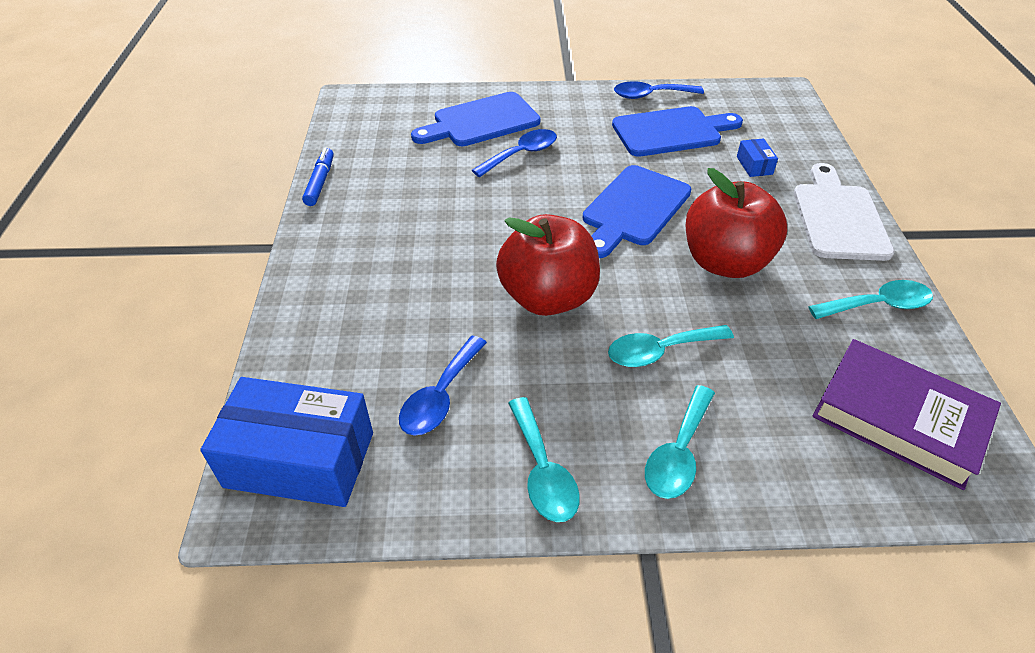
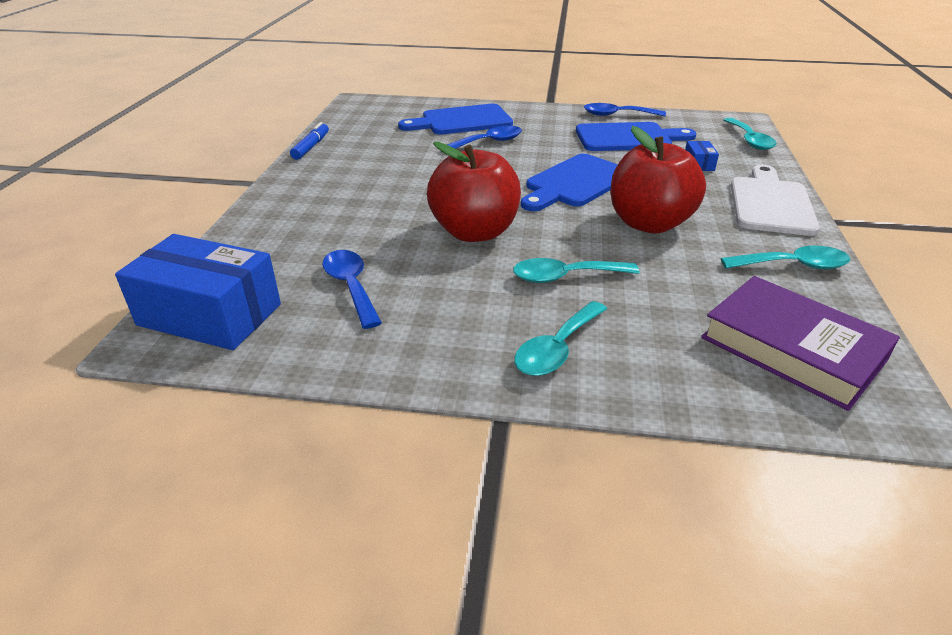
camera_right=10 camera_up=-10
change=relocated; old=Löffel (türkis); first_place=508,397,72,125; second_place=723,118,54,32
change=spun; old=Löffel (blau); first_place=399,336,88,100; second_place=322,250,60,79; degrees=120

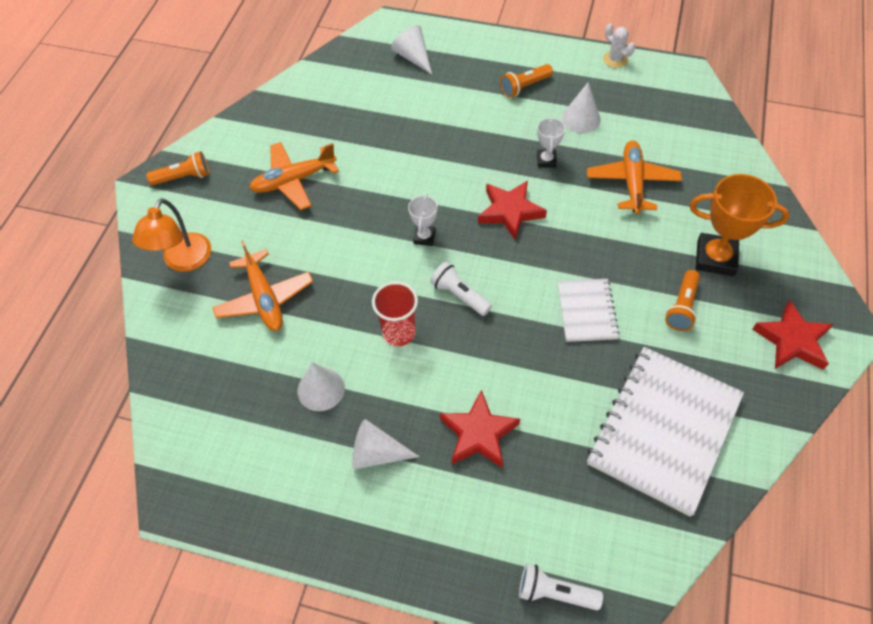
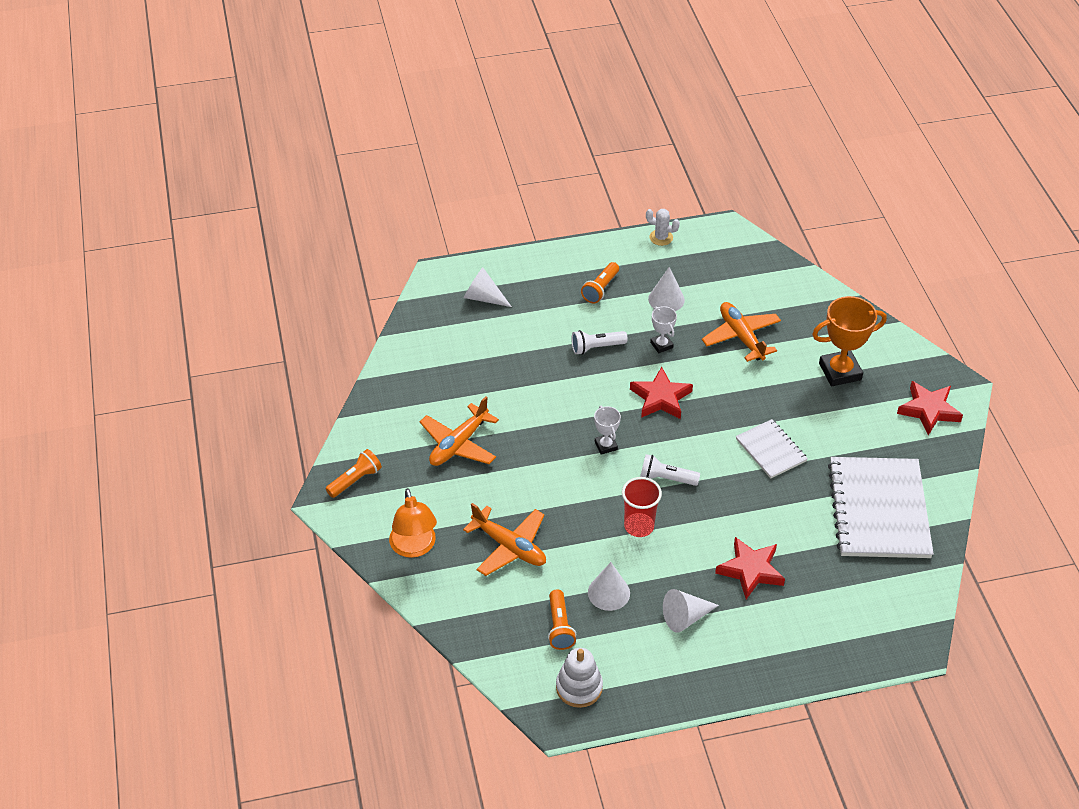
camera_right=-30 camera_up=-10
change=appeared; new=Stapelspielzeug (weiß); second_place=556,648,47,60
change=relocated; old=Taschenlampe (weiß); first_place=519,564,84,46; second_place=571,330,57,25
change=relocated; old=Taschenlampe (orange); first_place=665,270,35,61; second_place=548,589,28,61

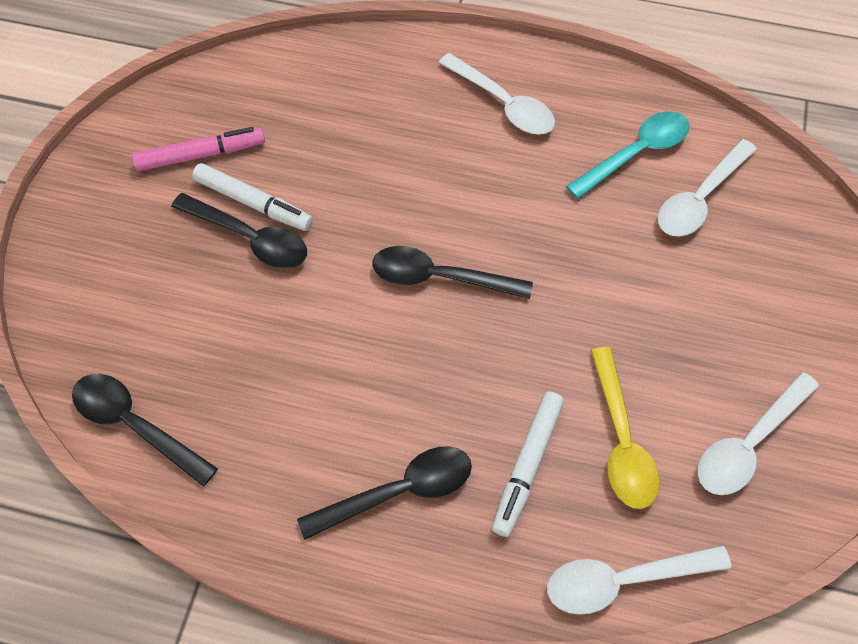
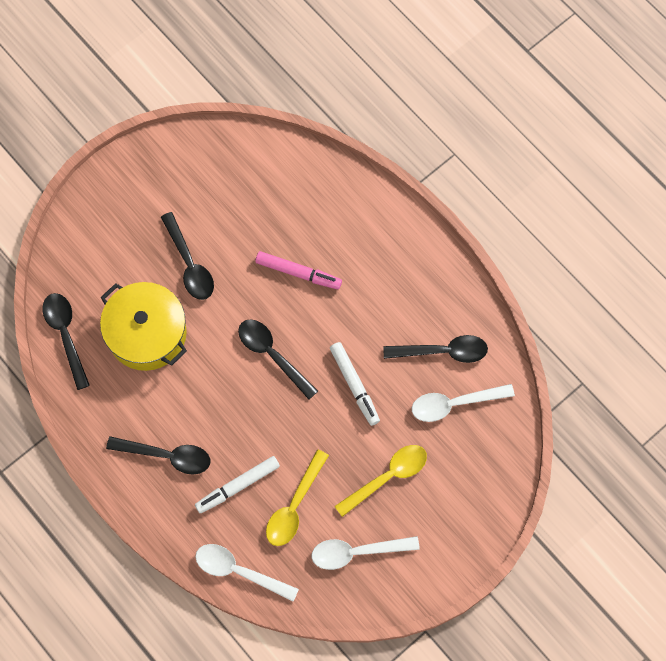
camera_right=35 camera_up=10
change=missing; old=Löffel (weiß); first_place=438,53,117,81
change=appeared; new=Kochtopf (gelb); second_place=100,282,87,89
change=appeared; new=Löffel (gelb); second_place=334,445,93,72
change=relocated; old=Filzstift (rosa); first_place=132,127,133,44; second_place=255,251,87,39
change=relocated; old=Filzstift (weiß); first_place=192,163,121,68; second_place=330,342,50,84
change=colour; old=Löffel (türkis); new=Löffel (schwarz); first_place=566,111,124,88; second_place=383,335,105,28

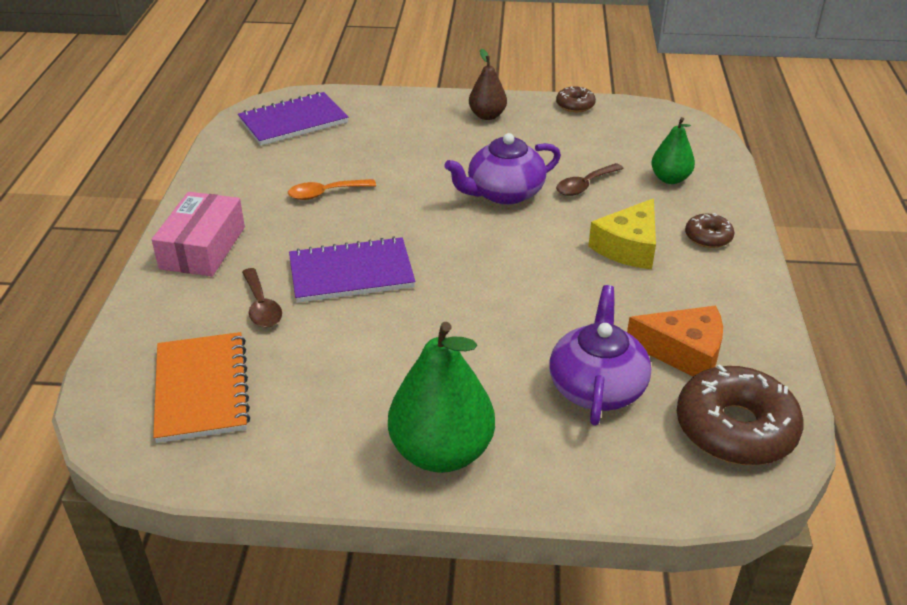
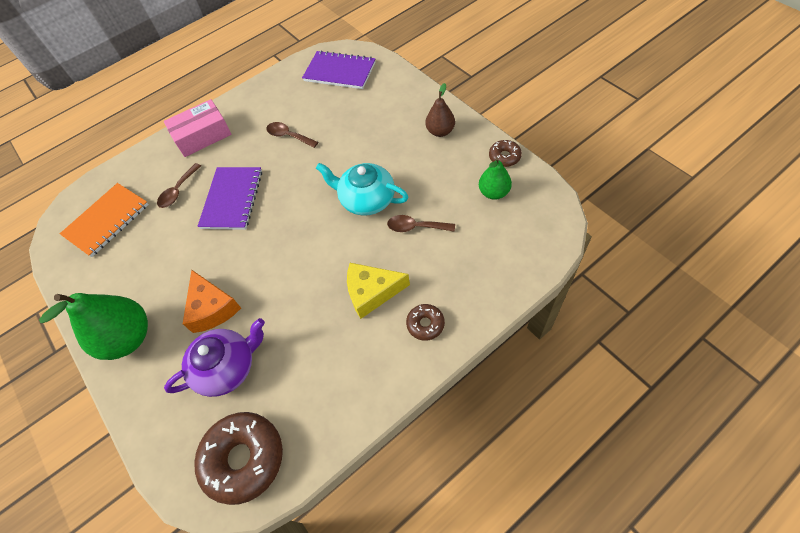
camera_right=55 camera_up=20
change=relocated; old=Käse (orange); first_place=627,306,96,71; second_place=183,270,58,63
change=relocated; old=Birne (grün); first_place=651,117,44,67; second_place=479,157,33,43
change=colour; old=Löffel (orange); new=Löffel (braun); first_place=288,179,88,21; second_place=266,122,52,26
change=colour; old=Teekanne (lila); new=Teekanne (türkis); first_place=444,133,117,72; second_place=316,163,92,53
change=spun; old=Notizbuch (lila); first_place=289,237,127,66; second_place=197,167,65,63; degrees=60

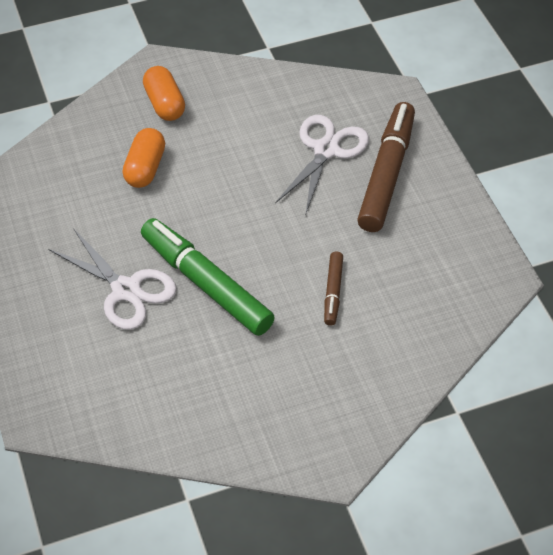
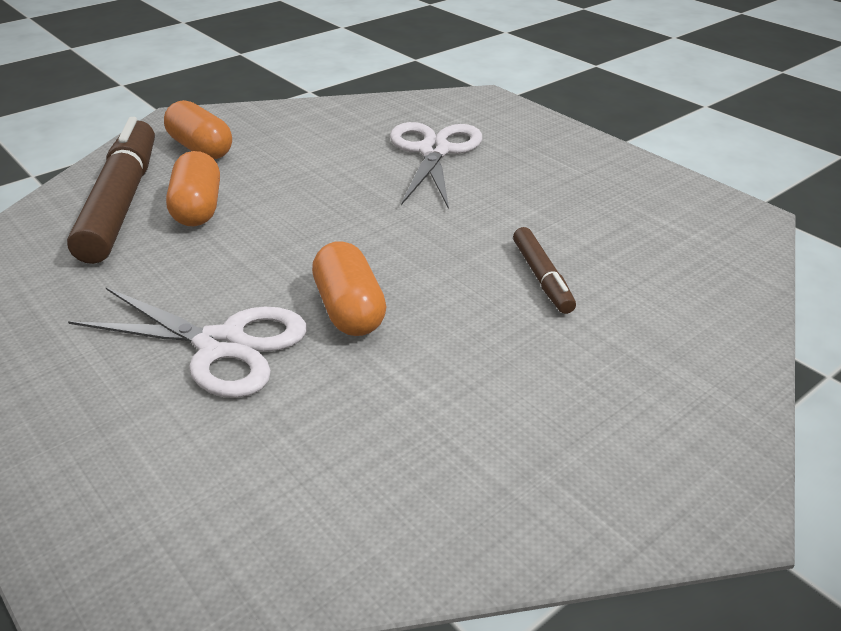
camera_right=-20 camera_up=-15
change=relocated; old=Filzstift (braun); first_place=357,102,58,130; second_place=67,117,88,147
change=exchanged; old=Filzstift (grün); new=Kapsel (orange); first_place=141,218,134,118; second_place=312,241,74,95

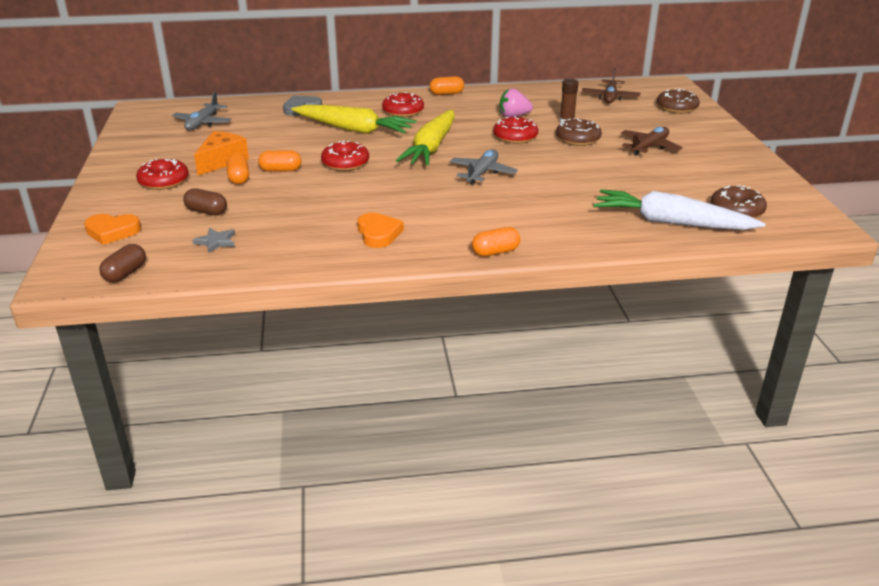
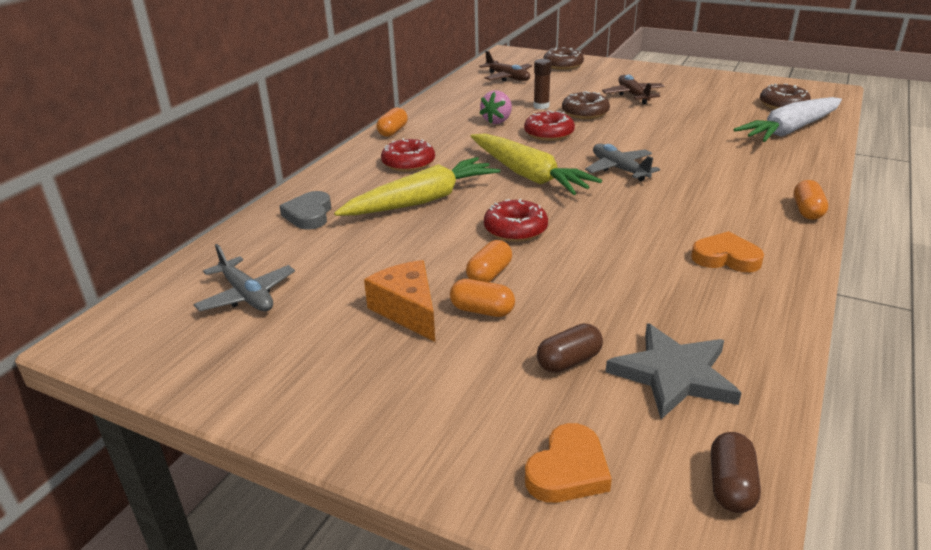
camera_right=-55 camera_up=0
change=missing; old=Donut (rot); first_place=136,158,53,32
change=spun; old=Kapsel (braun); first_place=99,244,47,38; second_place=711,432,50,81; degrees=45
change=size; old=Stern (grau); first_place=192,228,43,26; second_place=606,323,135,96; factor=1.97

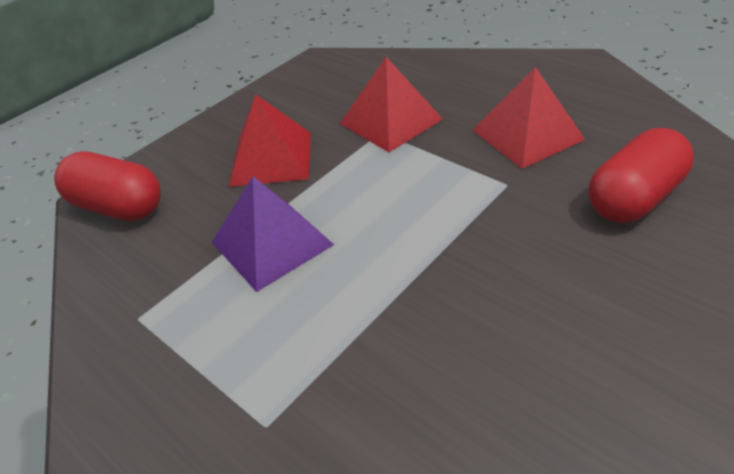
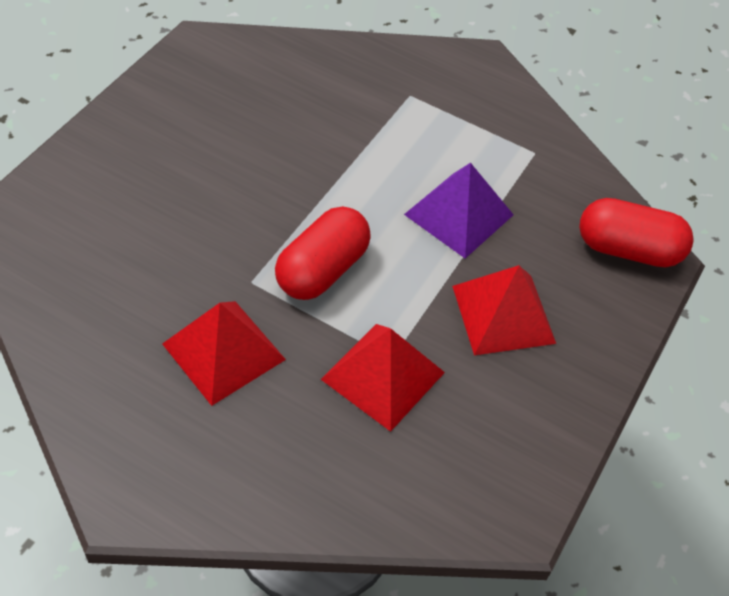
camera_right=160 camera_up=10
change=relocated; old=Kapsel (rot); first_place=589,128,105,95; second_place=275,206,96,94

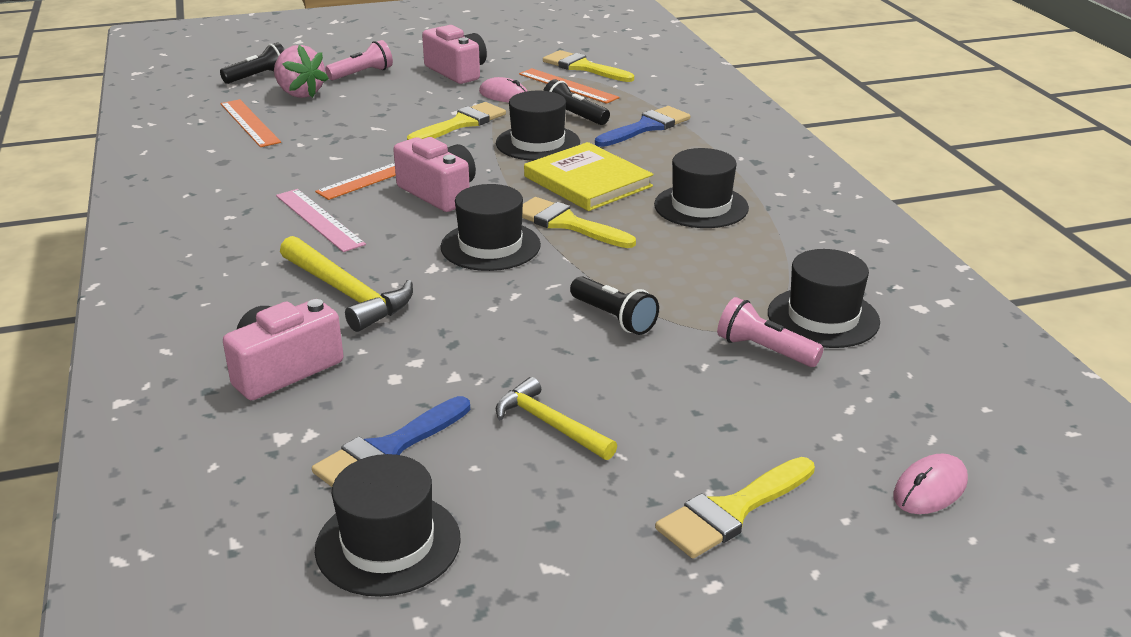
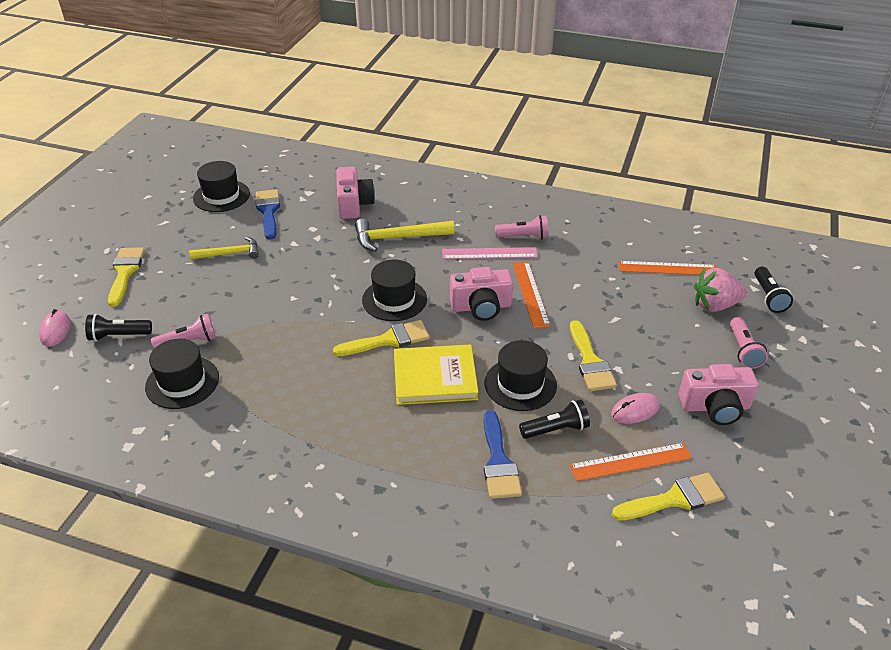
camera_right=125 camera_up=10
change=missing; old=Hut (schwarz); first_place=654,148,95,80
change=appeared; new=Taschenlampe (rosa); second_place=495,215,53,24
change=relocated; old=Taschenlampe (schwarz); first_place=570,276,89,59; second_place=85,314,67,27

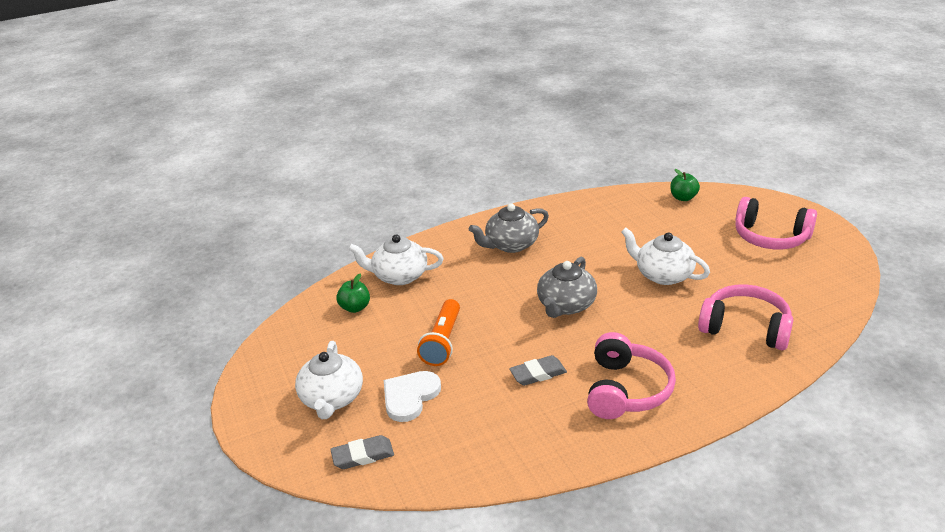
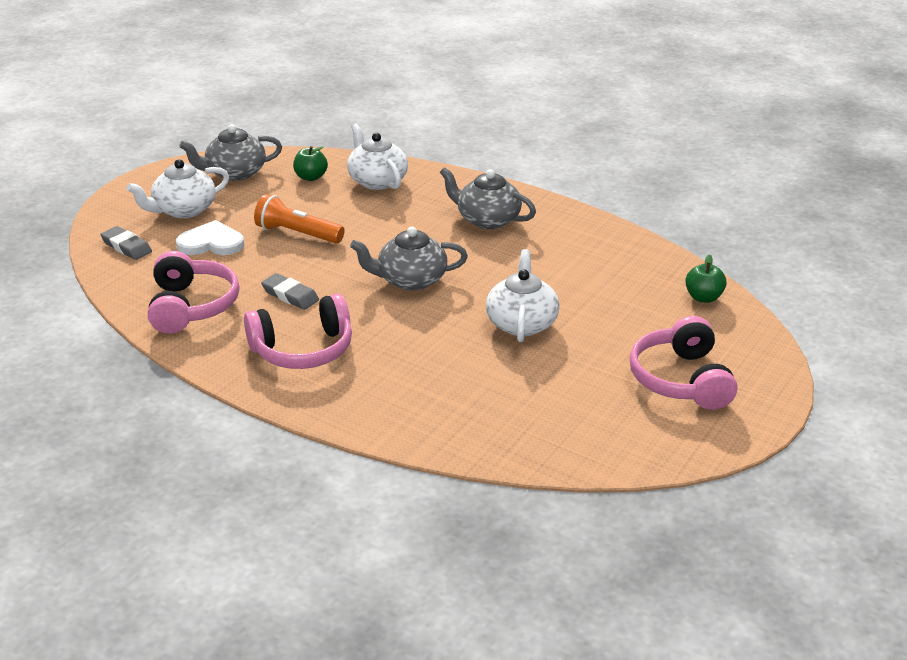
camera_right=55 camera_up=0
change=appeared; new=Teekanne (grau); second_place=179,124,103,57
change=relocated; old=Kopfhörer (rosa); first_place=698,284,95,66; second_place=148,251,92,83
change=spun; old=Taschenlampe (orange); first_place=417,299,43,67; second_place=254,194,90,49; degrees=45

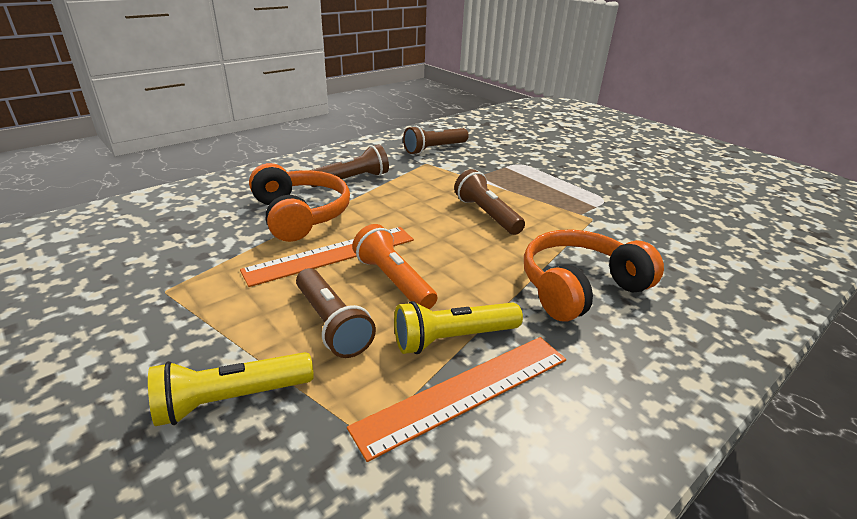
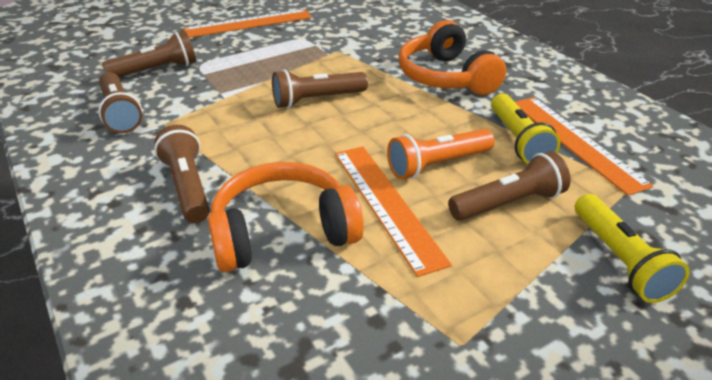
camera_right=-80 camera_up=5
change=appeared; new=Taschenlampe (braun); second_place=102,31,94,46
change=appeared; new=Lineal (orange); second_place=183,9,129,29

